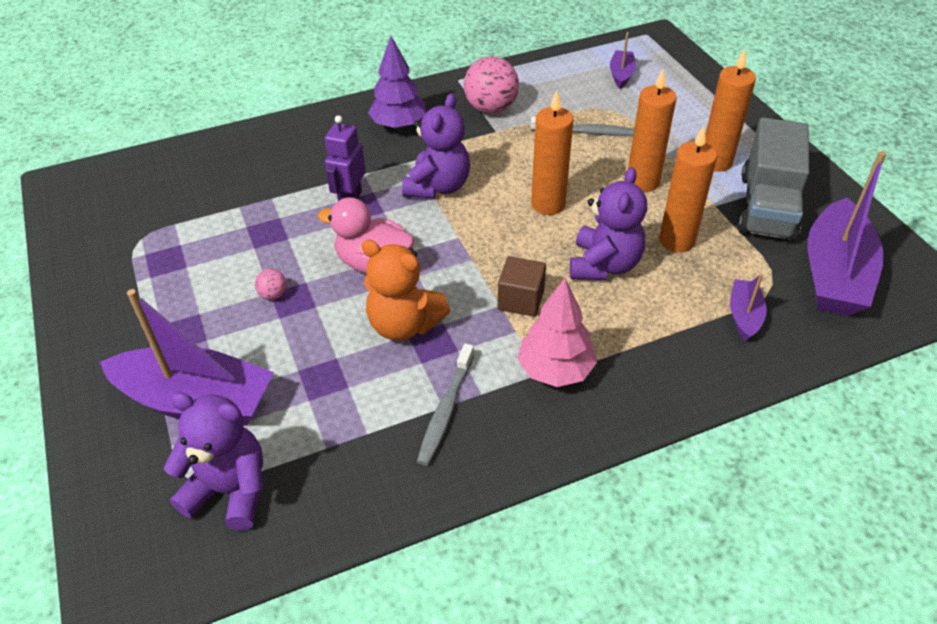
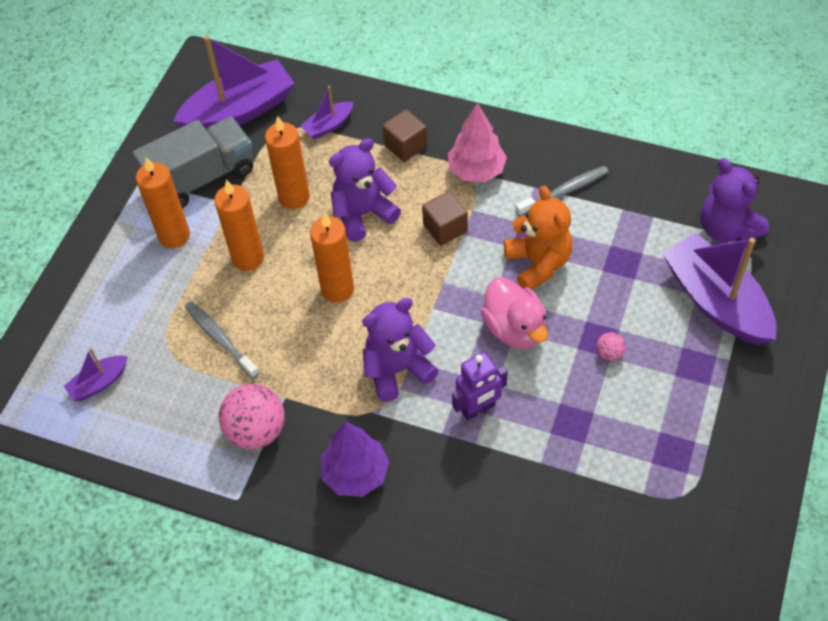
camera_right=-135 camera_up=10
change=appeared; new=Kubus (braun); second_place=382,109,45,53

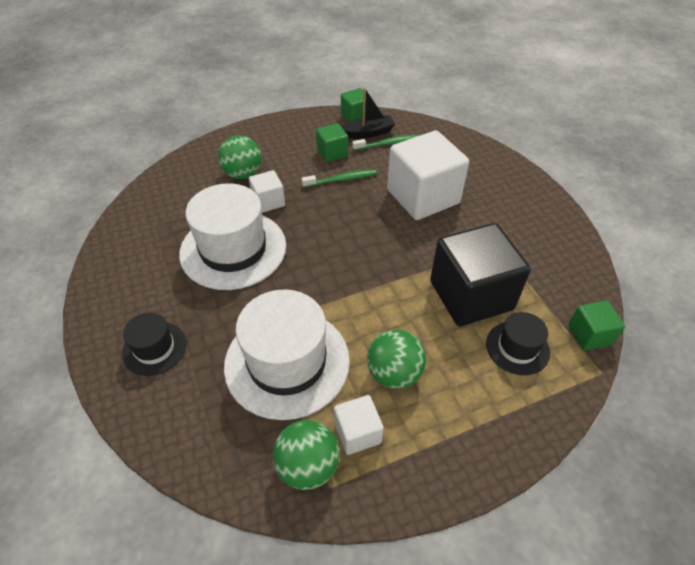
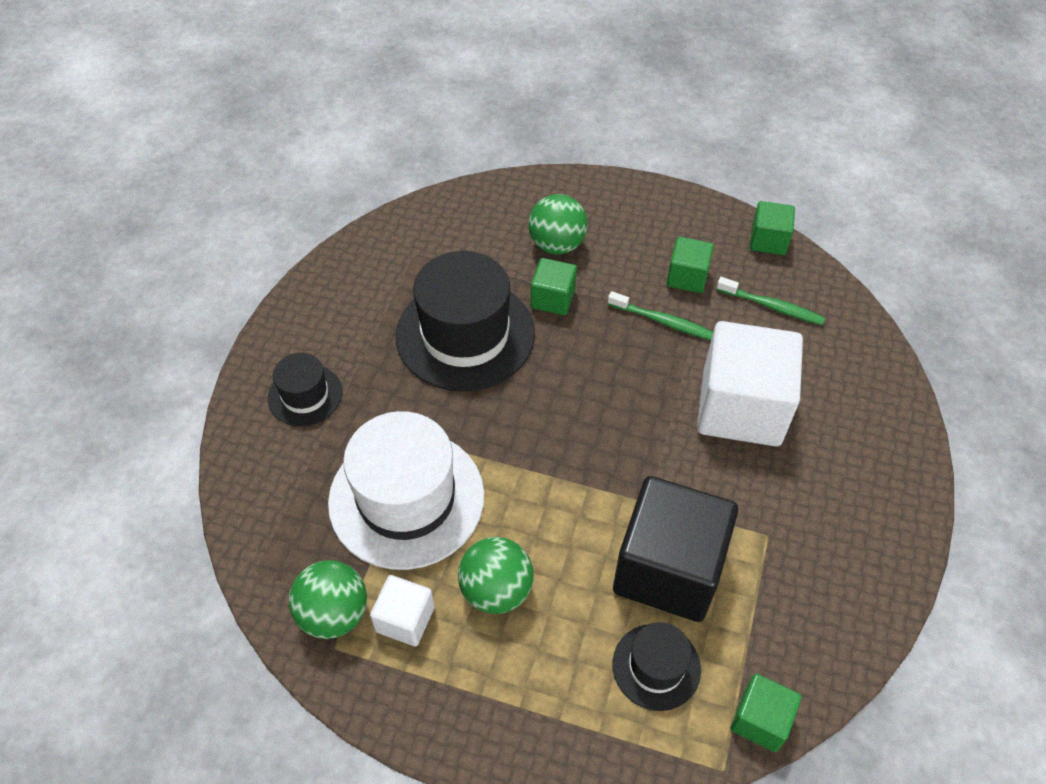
camera_right=40 camera_up=5
change=missing; old=Boot (schwarz); first_place=342,88,53,51
change=colour; old=Hut (weiß); new=Hut (schwarz); first_place=179,183,107,107; second_place=396,251,139,141
change=colour; old=Kubus (weiß); new=Kubus (grün); first_place=249,170,36,43; second_place=531,258,46,57

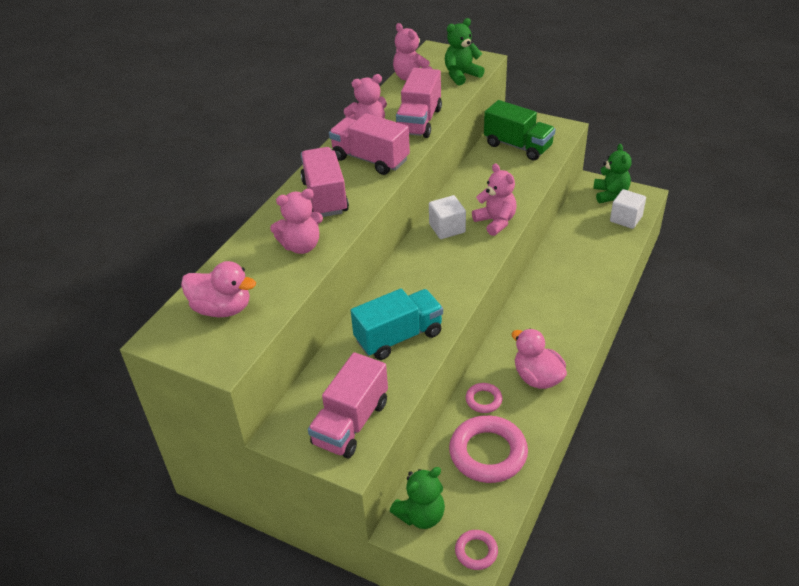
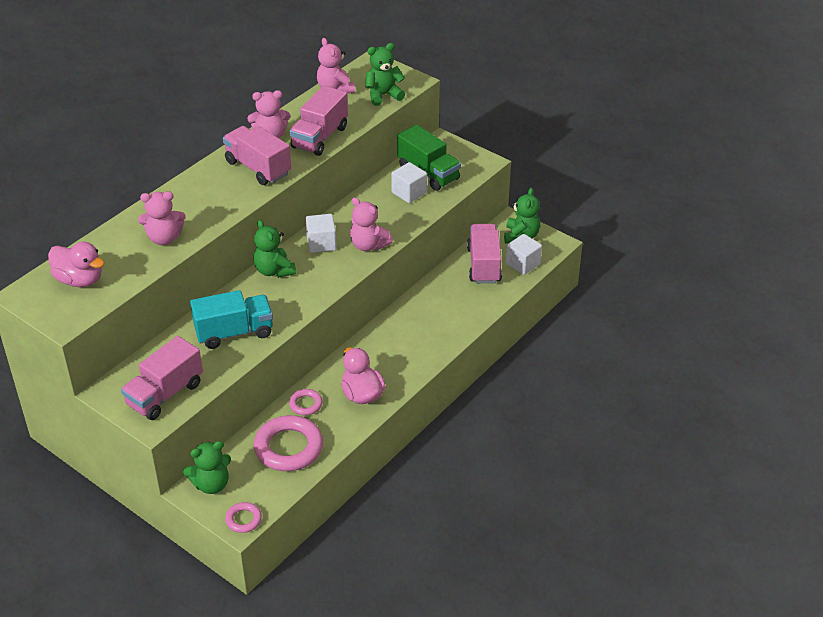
camera_right=10 camera_up=0
change=appeared; new=Teddybär (grün); second_place=254,220,42,58
change=appeared; new=Kubus (weiß); second_place=391,162,36,41
change=relocated; old=Lastwagen (rosa); first_place=300,147,49,70; second_place=467,224,35,60
change=spun; old=Teddybär (rosa); first_place=472,163,45,73; second_place=350,197,43,54; degrees=150

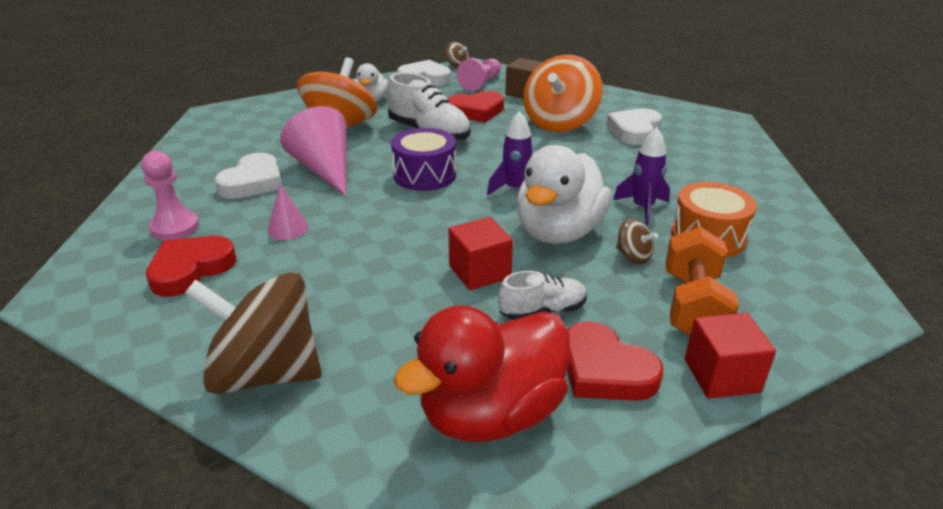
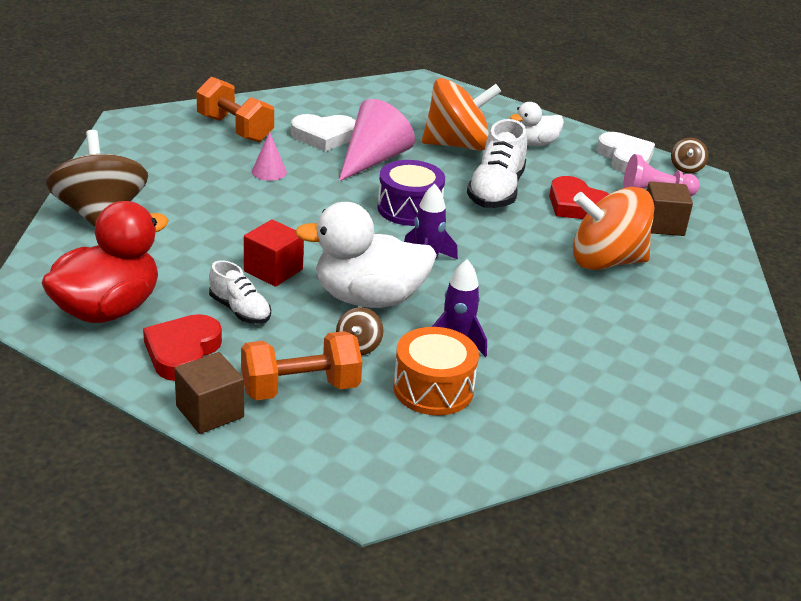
camera_right=60 camera_up=0
change=missing; old=Herz (rot); first_place=146,236,91,61
change=missing; old=Herz (weiß); first_place=606,108,56,37
change=exchanged; old=Bauer (rosa); new=Hantel (orange); first_place=141,151,58,89; second_place=196,77,78,65
change=colour; old=Kubus (rot); new=Kubus (braun); first_place=685,313,91,86; second_place=174,352,70,82
change=spun; old=Ente (rot); first_place=394,305,176,137; second_place=41,201,128,122; degrees=105

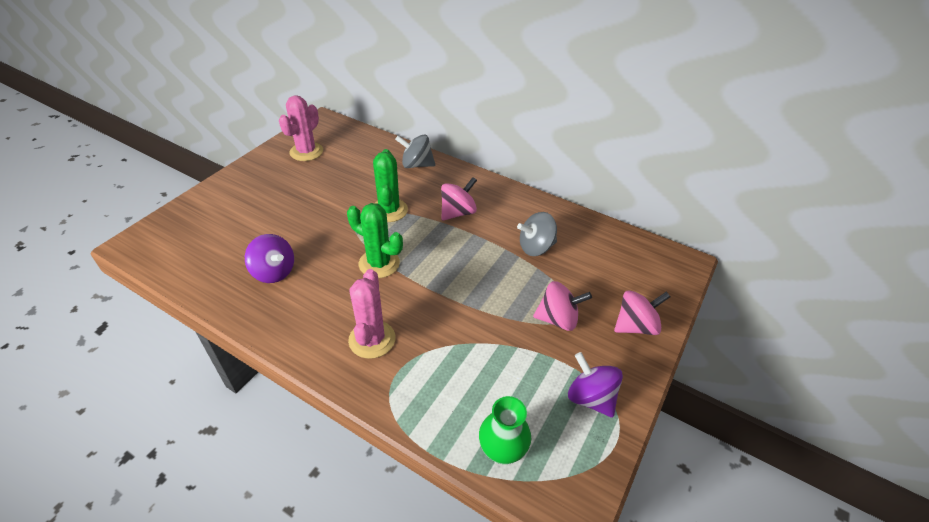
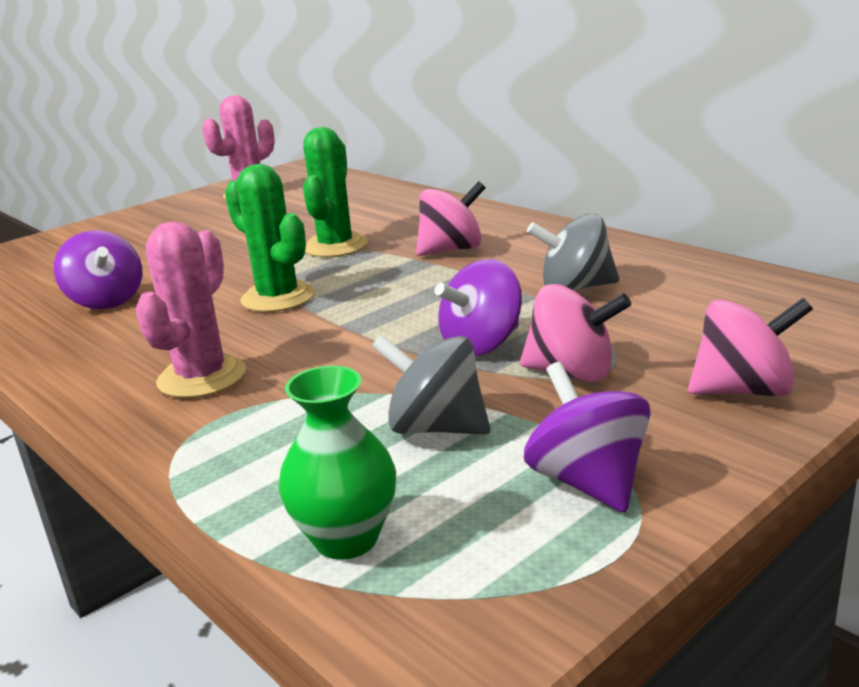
camera_right=20 camera_up=-20
change=appeared; new=Kreisel (lila); second_place=434,259,88,97
change=relocated; old=Kreisel (grau); first_place=395,134,40,34; second_place=372,335,118,100

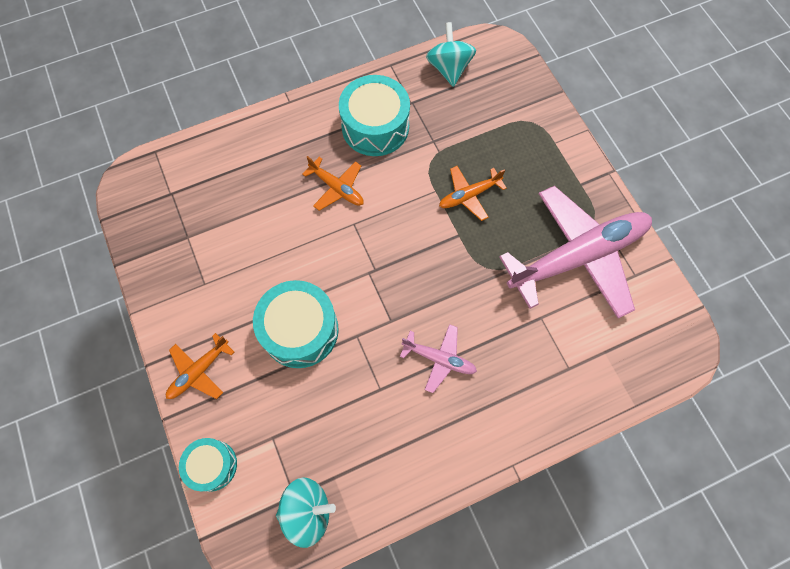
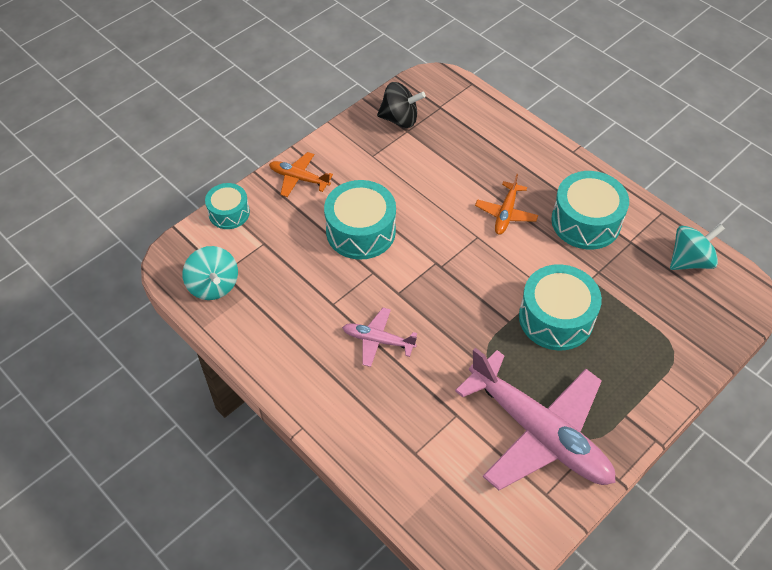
camera_right=70 camera_up=-15
change=appeared; new=Kreisel (schwarz); second_place=377,82,49,46
change=exchanged; old=Flugzeug (orange); new=Trommel (türkis); first_place=439,166,68,55; second_place=519,264,83,86
change=spun; old=Flugzeug (rosa); first_place=400,324,77,69; second_place=342,308,75,59; degrees=105

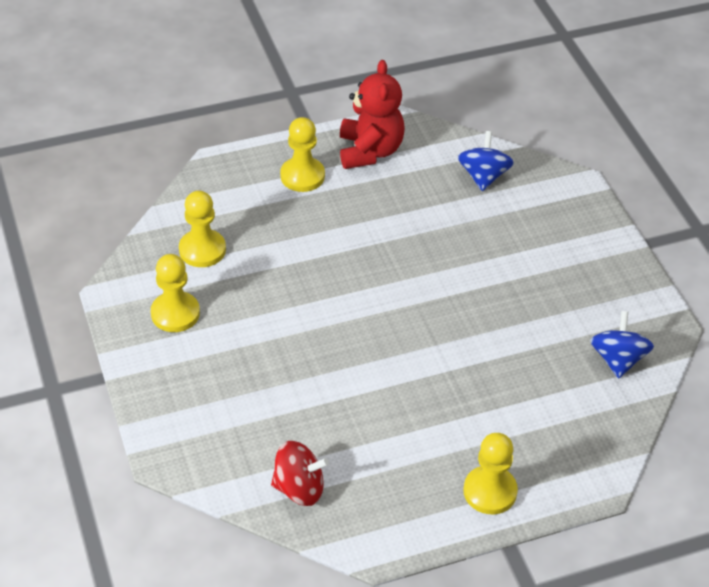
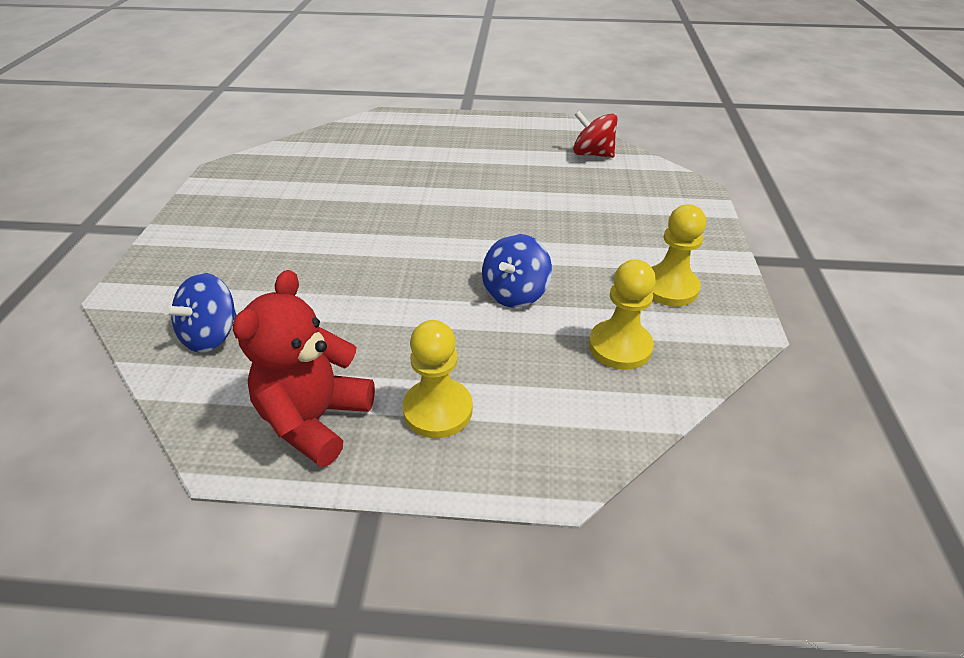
camera_right=-155 camera_up=-5
change=missing; old=Bauer (gelb); first_place=464,433,54,81
change=relocated; old=Kreisel (blau); first_place=590,311,64,68; second_place=482,234,70,74

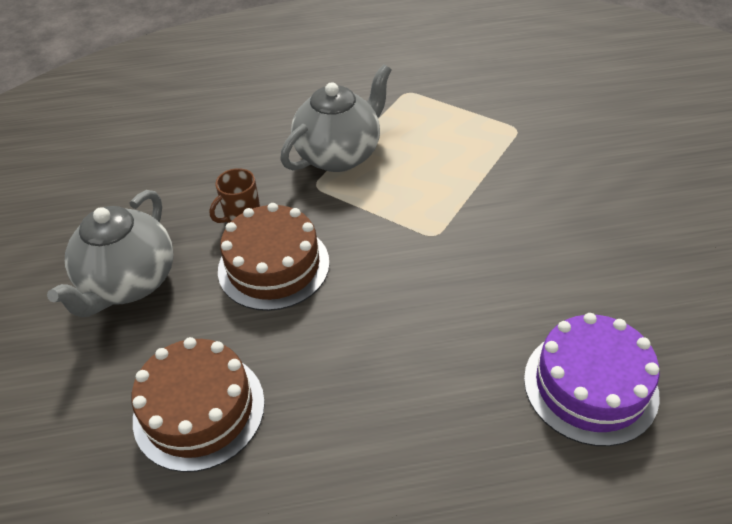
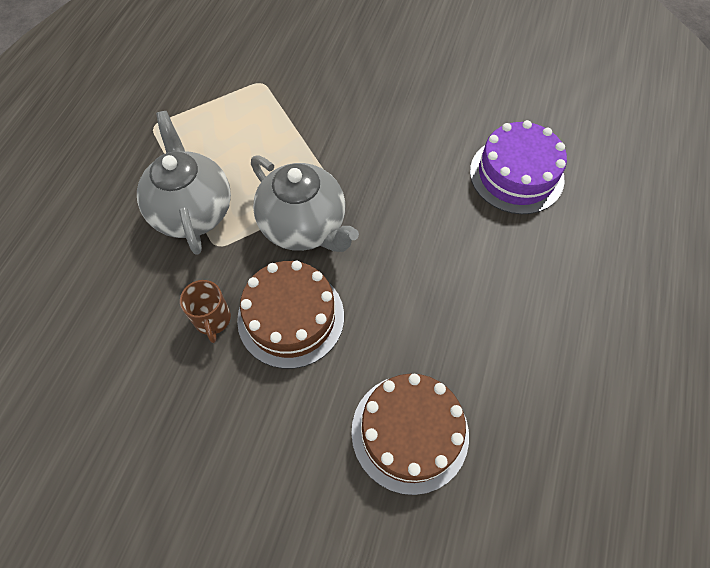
camera_right=-65 camera_up=15
change=relocated; old=Teekanne (grau); first_place=47,190,126,127; second_place=251,155,108,97

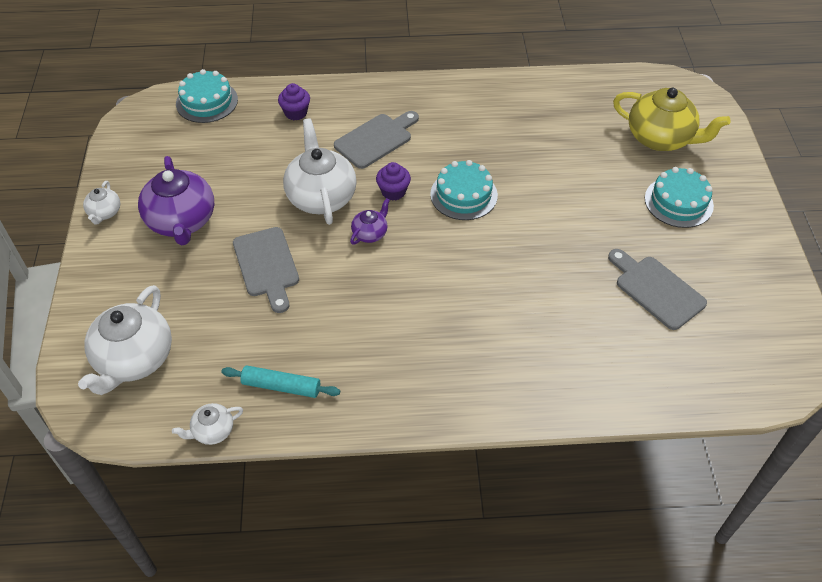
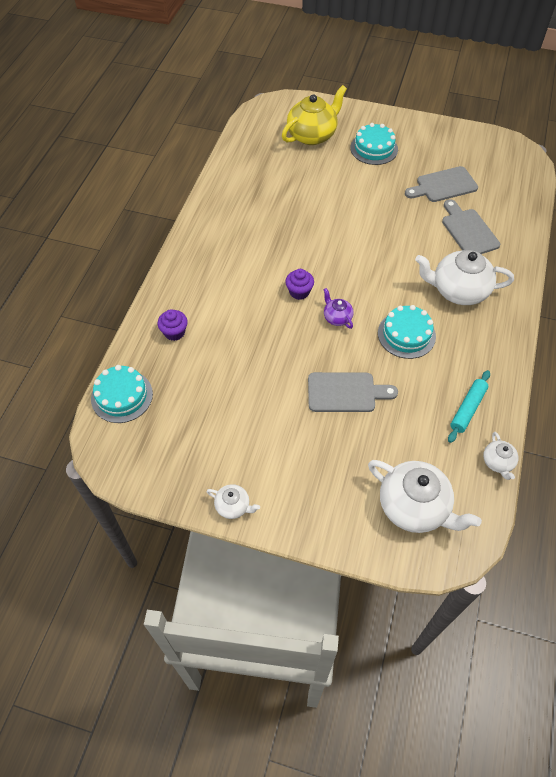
camera_right=-70 camera_up=5
change=missing; old=Teekanne (lila); first_place=138,156,76,89
change=relocated; old=Teekanne (weiß); first_place=283,118,74,107; second_place=415,250,99,55
change=relocated; old=Schneidebrett (grau); first_place=334,111,85,58; second_place=442,199,58,55
change=relocated; old=Kuchen (türkis); first_place=430,160,68,60; second_place=378,305,58,54

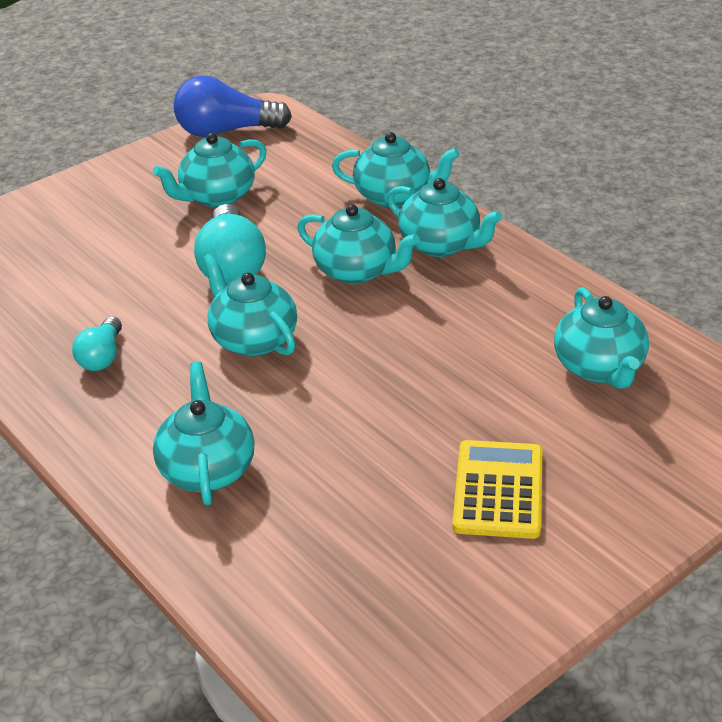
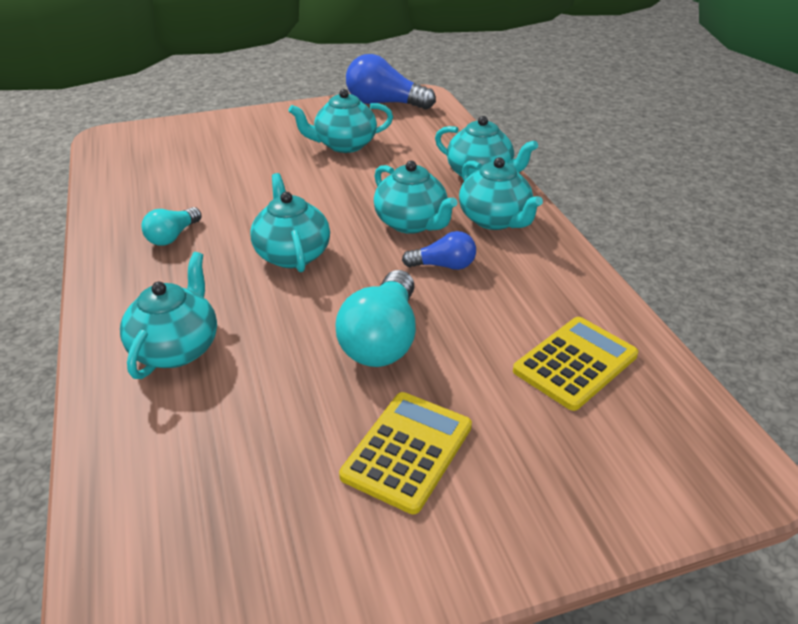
camera_right=20 camera_up=0
change=appeared; new=Glühbirne (blau); second_place=402,231,74,39
change=relocated; old=Glühbirne (türkis); first_place=194,204,72,81; second_place=336,270,80,97
change=exchanged; old=Teekanne (türkis); new=Taschenrechner (gelb); first_place=554,287,95,102; second_place=513,317,125,94

